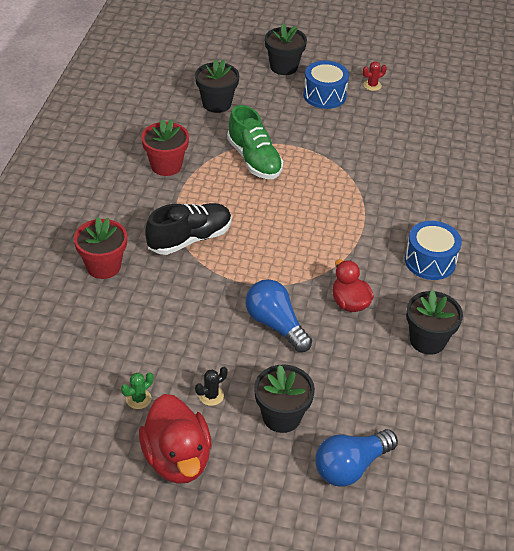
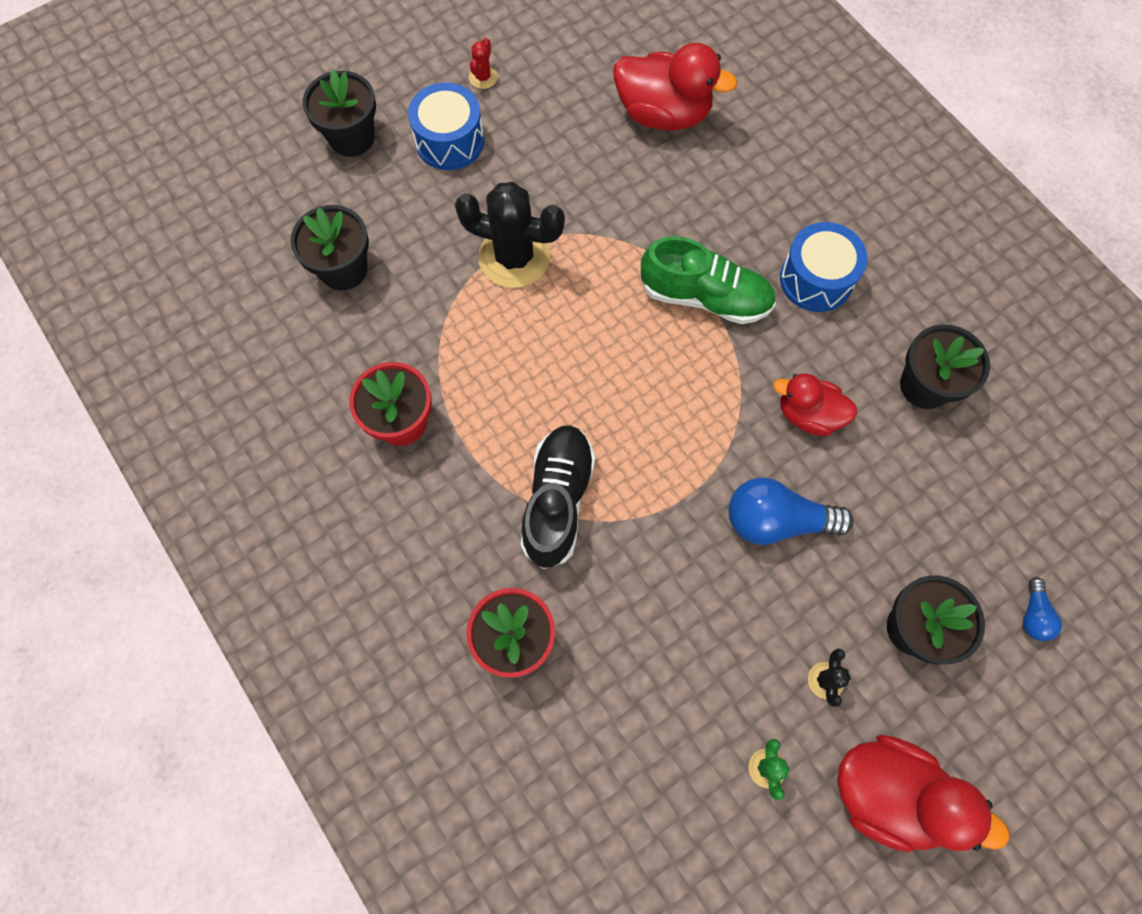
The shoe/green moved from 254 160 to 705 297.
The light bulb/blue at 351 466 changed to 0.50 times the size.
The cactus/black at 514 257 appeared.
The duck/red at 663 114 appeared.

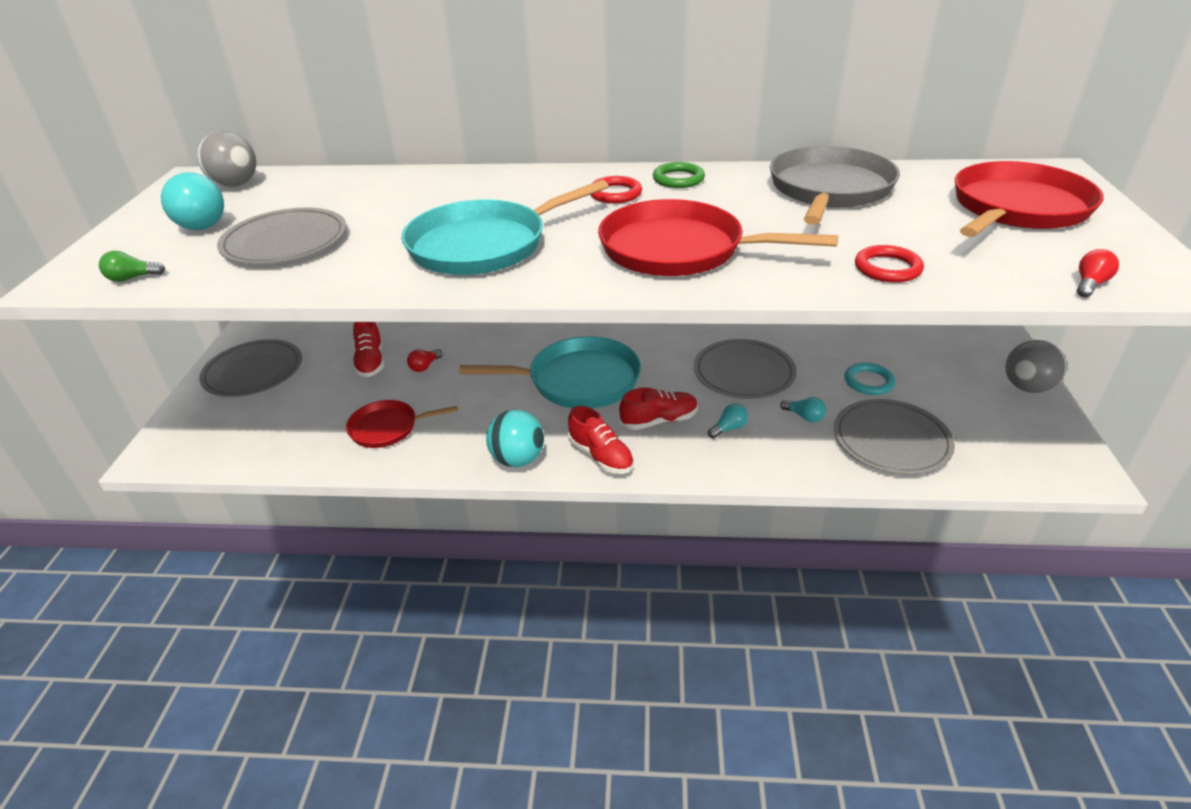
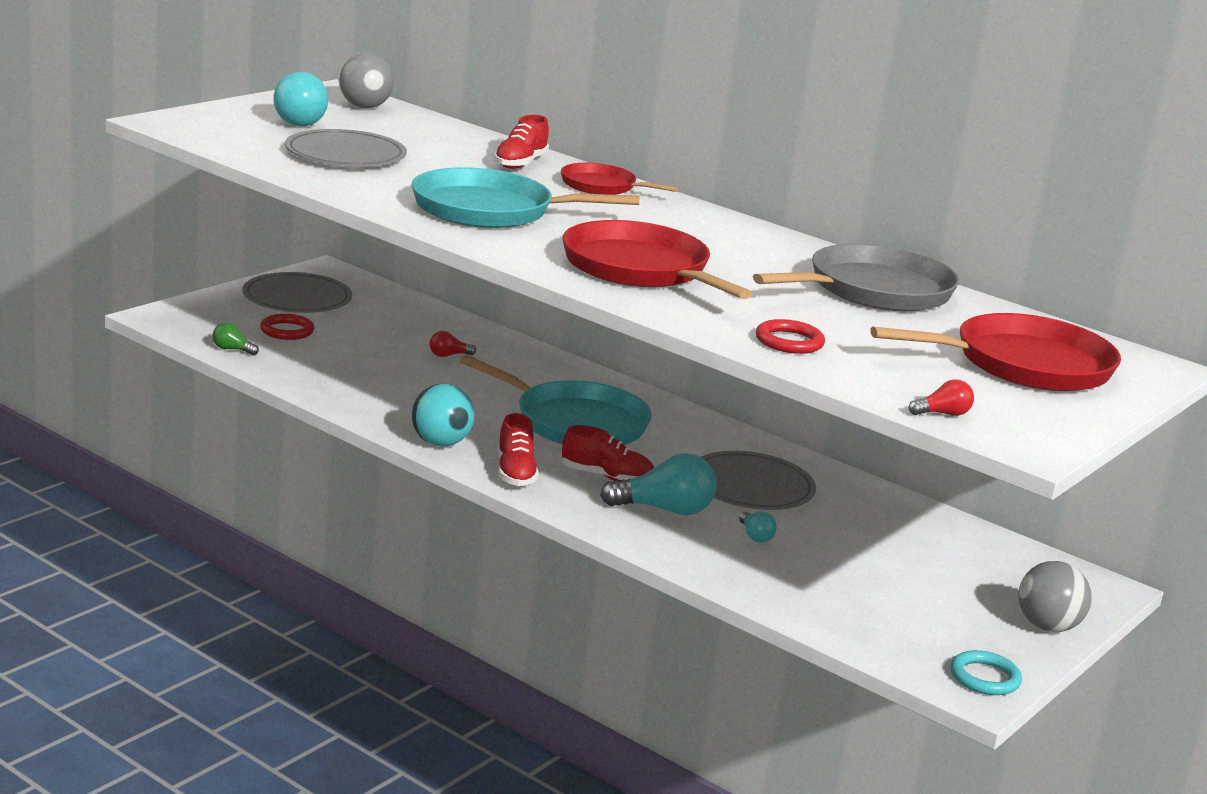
The light bulb/green moved from 132 278 to 232 349.
The pan/red moved from 387 428 to 602 186.
The shoe/red moved from 370 362 to 520 163.
The ring/red moved from 615 193 to 287 331.
The ring/green at 678 179 disappeared.
The light bulb/turquoise at 728 428 changed to 2.02 times the size.
The plate/grey at 891 440 disappeared.
The ring/turquoise moved from 868 382 to 984 678.

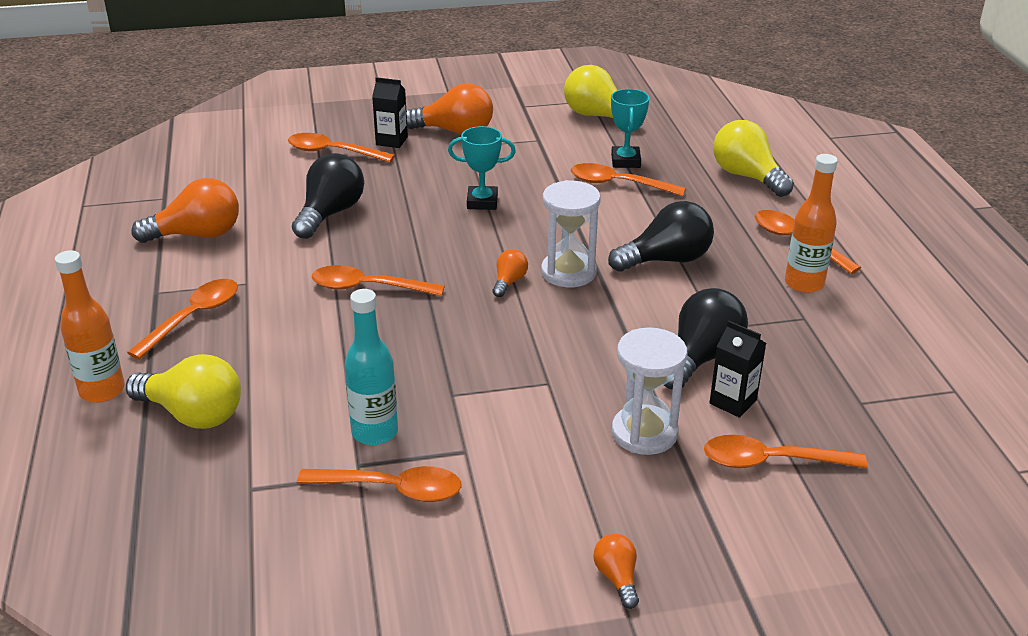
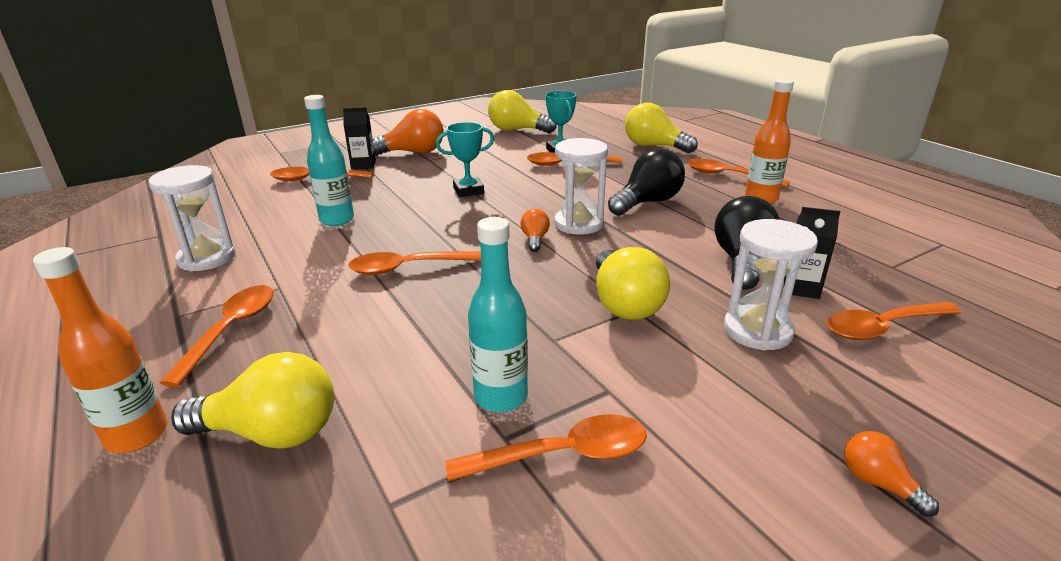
The light bulb/orange at 197 235 was replaced by the hourglass/white at 207 258.
The light bulb/black at 330 213 was replaced by the bottle/turquoise at 337 220.
The light bulb/yellow at 624 303 appeared.

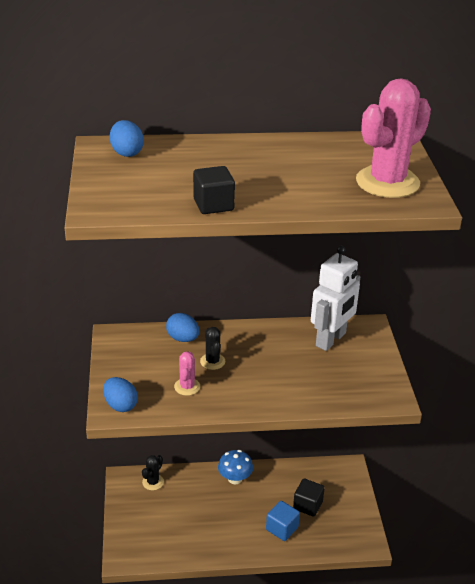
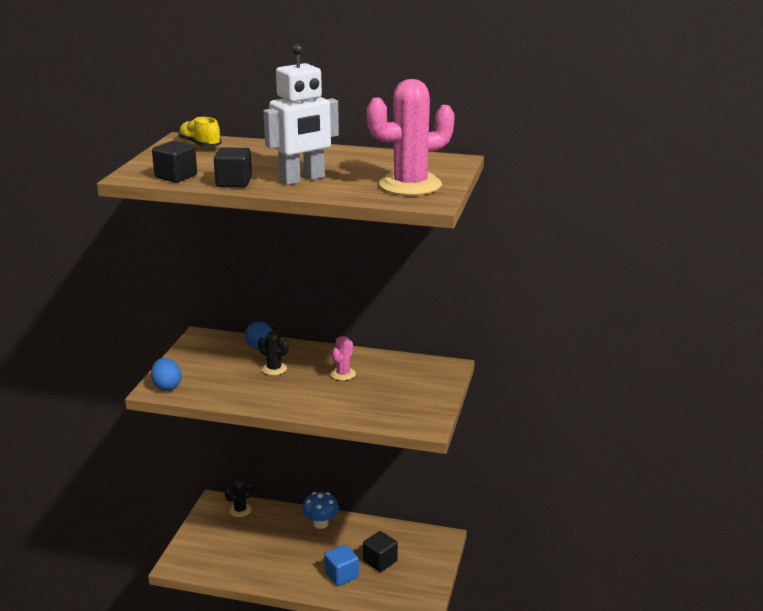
The egg/blue at 127 153 was replaced by the shoe/yellow at 200 145.
The cactus/pink moved from 187 387 to 343 374.
The cactus/black at 212 361 turned 60 degrees counterclockwise.
The robot/white moved from 331 340 to 302 179.
The cube/black at 176 176 appeared.

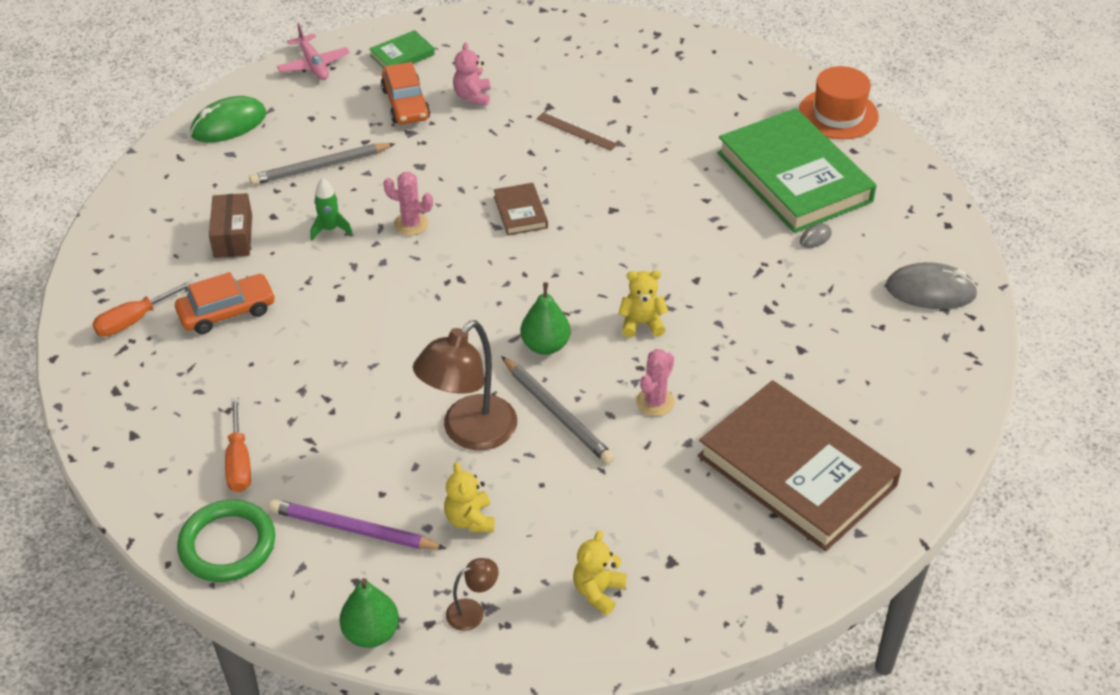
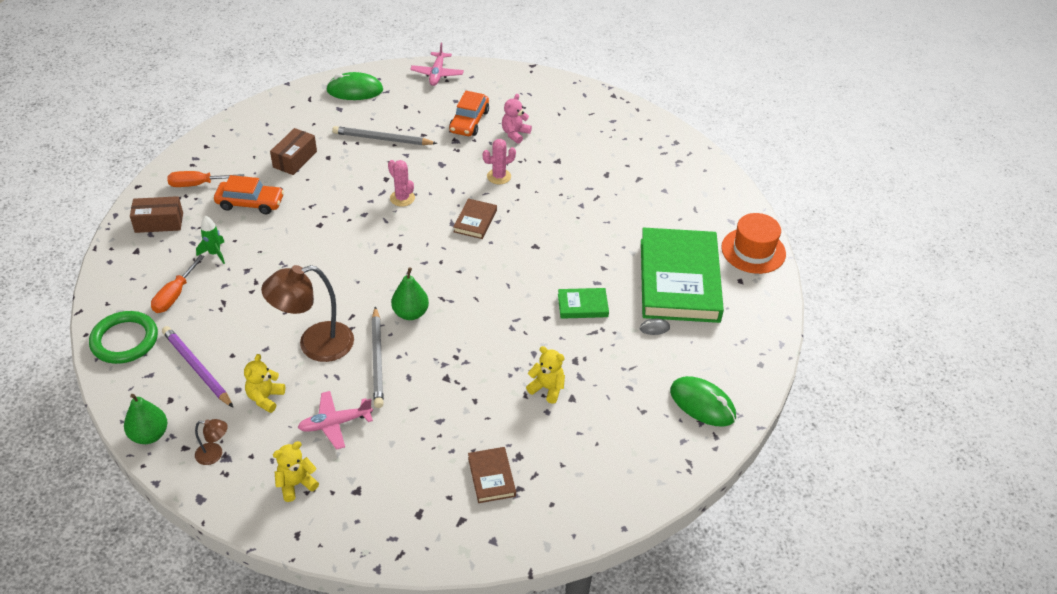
The rocket/green moved from 330 229 to 214 253.
The book/green moved from 402 55 to 582 305.
The ruler/brown at 578 130 disappeared.
The teddy bear/yellow moved from 642 323 to 547 388.
The cactus/pink moved from 655 402 to 499 176.
The book/brown at 796 471 changed to 0.43 times the size.
The mouse/grey at 930 291 became the mouse/green at 702 404.
The box/brown at 159 222 appeared.
The plane/pink at 335 423 appeared.

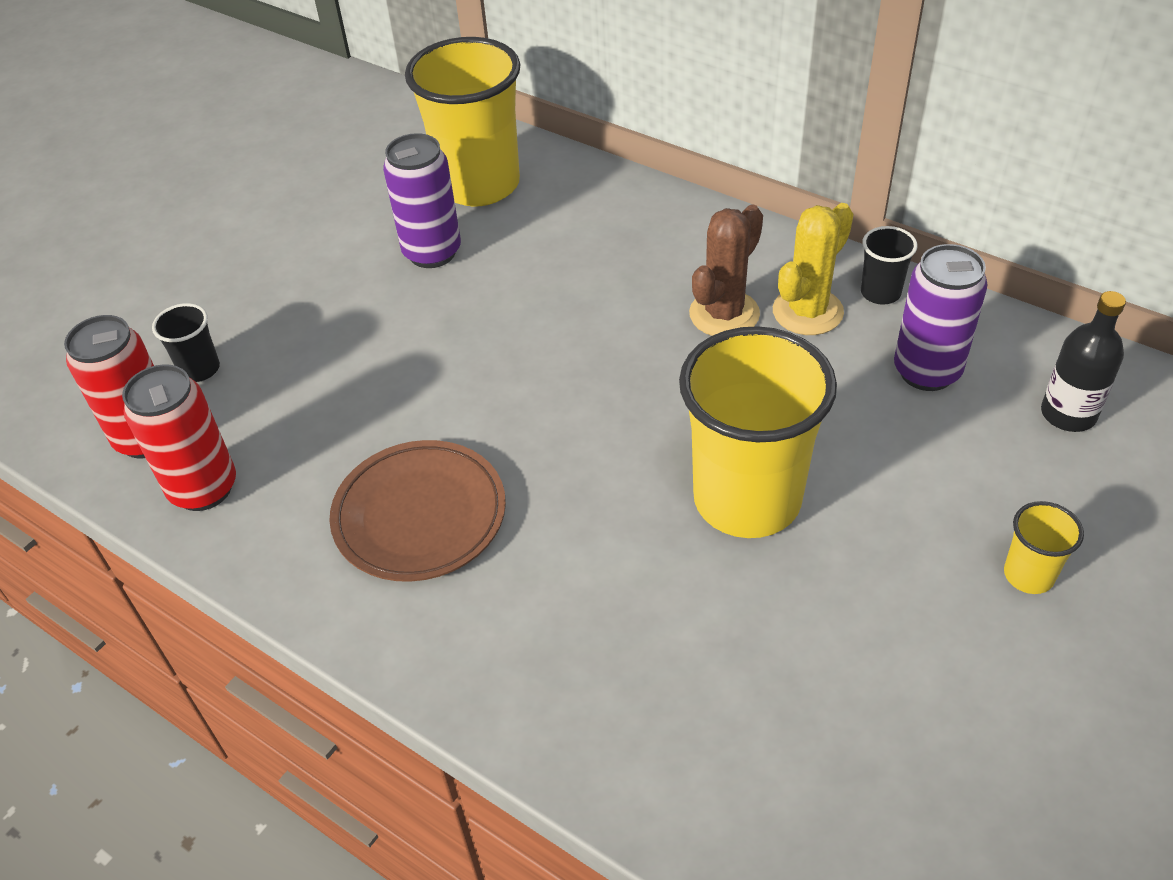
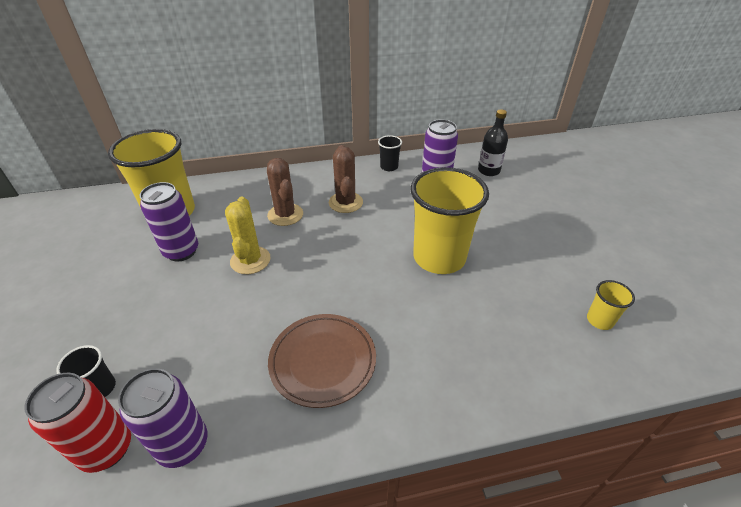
The can/red at 203 488 became the can/purple at 183 445.
The cactus/yellow moved from 807 312 to 250 260.
The cup/yellow moved from 1028 575 to 599 320.
The cactus/brown at 285 215 appeared.

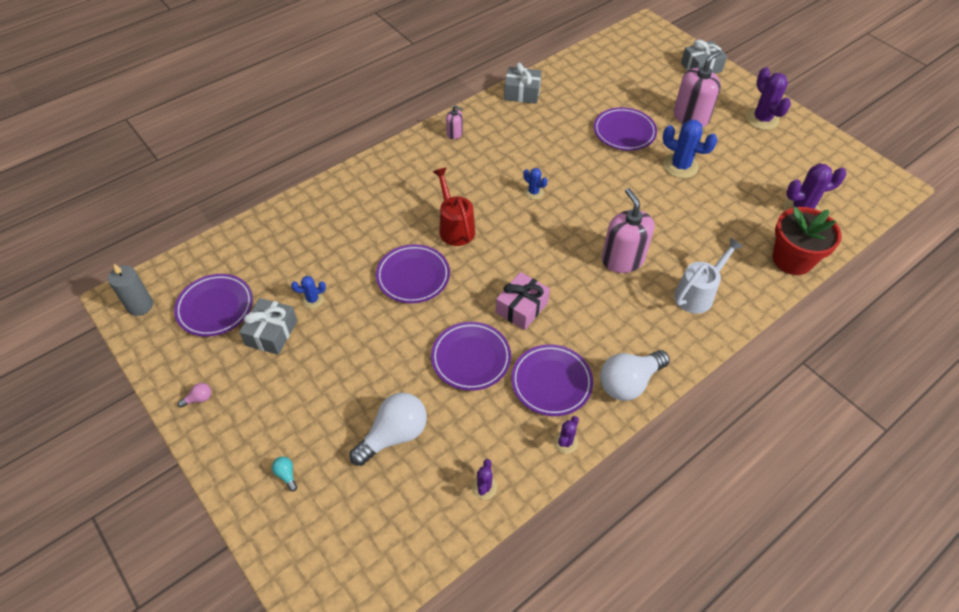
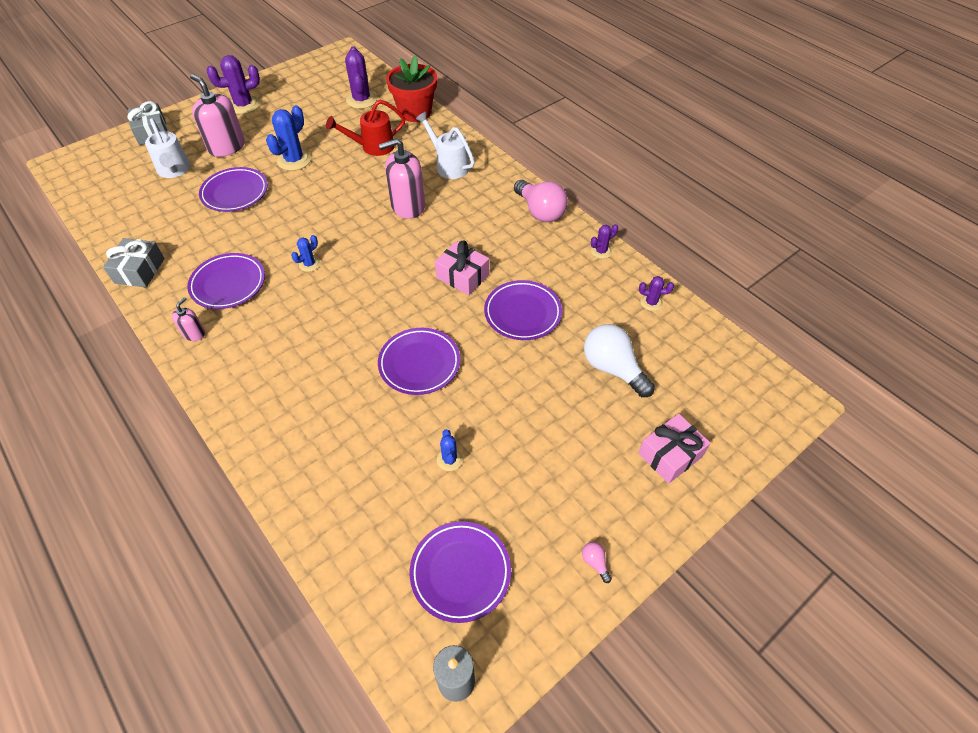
The gift/grey at 271 333 disappeared.
The light bulb/turquoise at 286 475 was replaced by the gift/pink at 670 455.
The watering can/red moved from 455 227 to 373 147.
The plate/purple moved from 551 382 to 228 284.
The cactus/purple at 565 442 turned 60 degrees counterclockwise.
The light bulb/white at 629 382 became the light bulb/pink at 540 211.
The watering can/white at 174 170 appeared.

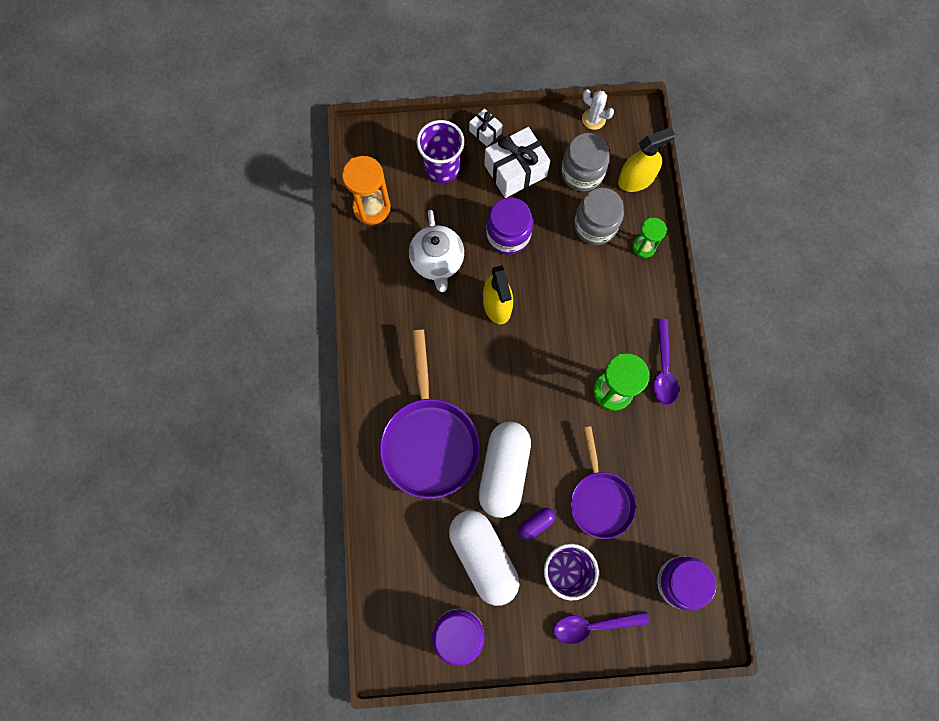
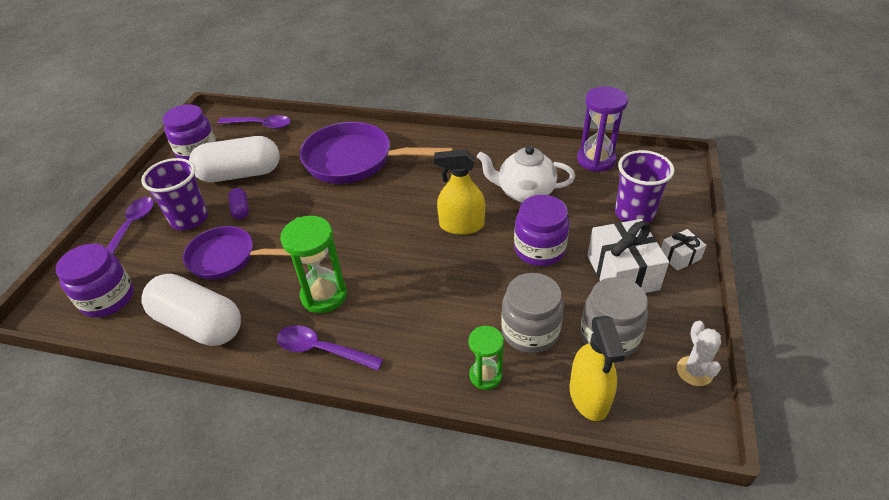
The hourglass/orange at 372 207 became the hourglass/purple at 596 160.
The capsule/white moved from 504 471 to 199 324.
The cactus/white at 593 119 turned 60 degrees counterclockwise.
The spoon/purple at 260 125 appeared.

